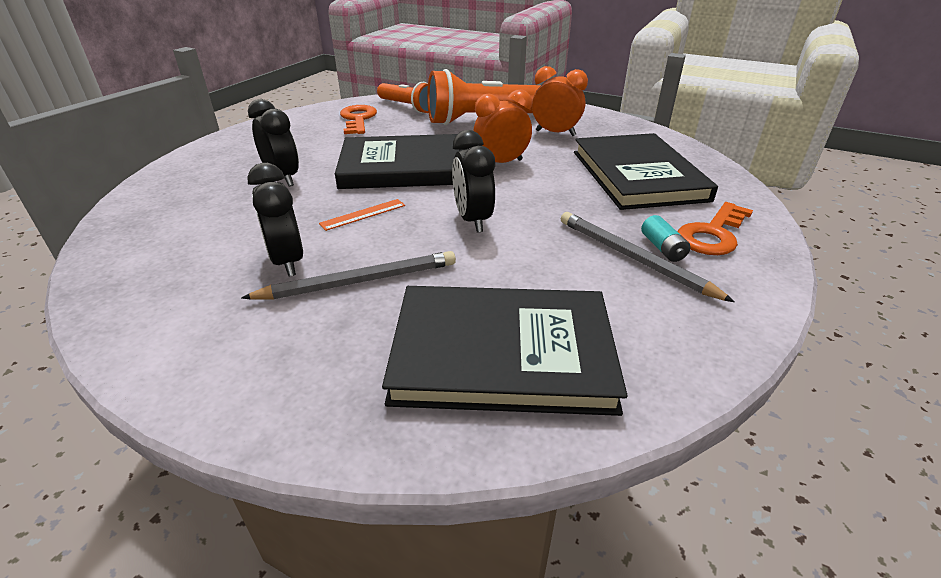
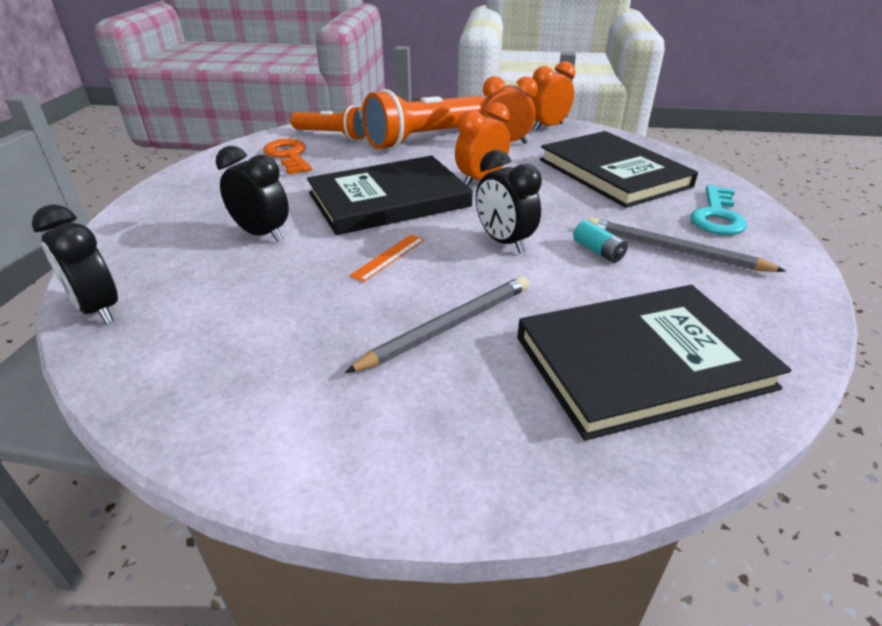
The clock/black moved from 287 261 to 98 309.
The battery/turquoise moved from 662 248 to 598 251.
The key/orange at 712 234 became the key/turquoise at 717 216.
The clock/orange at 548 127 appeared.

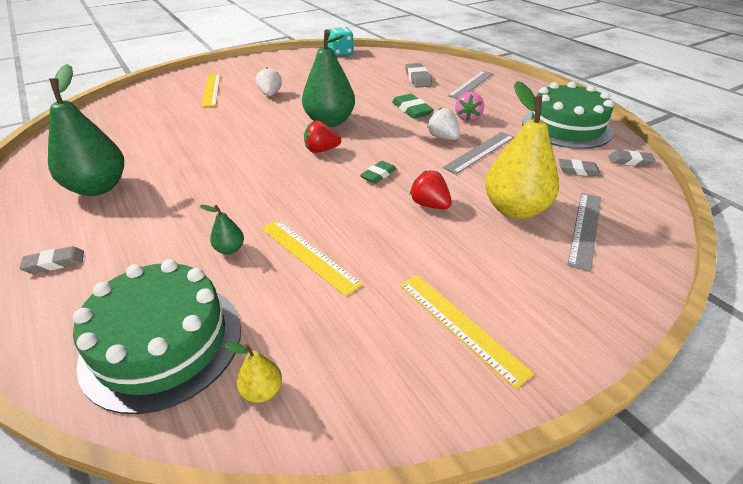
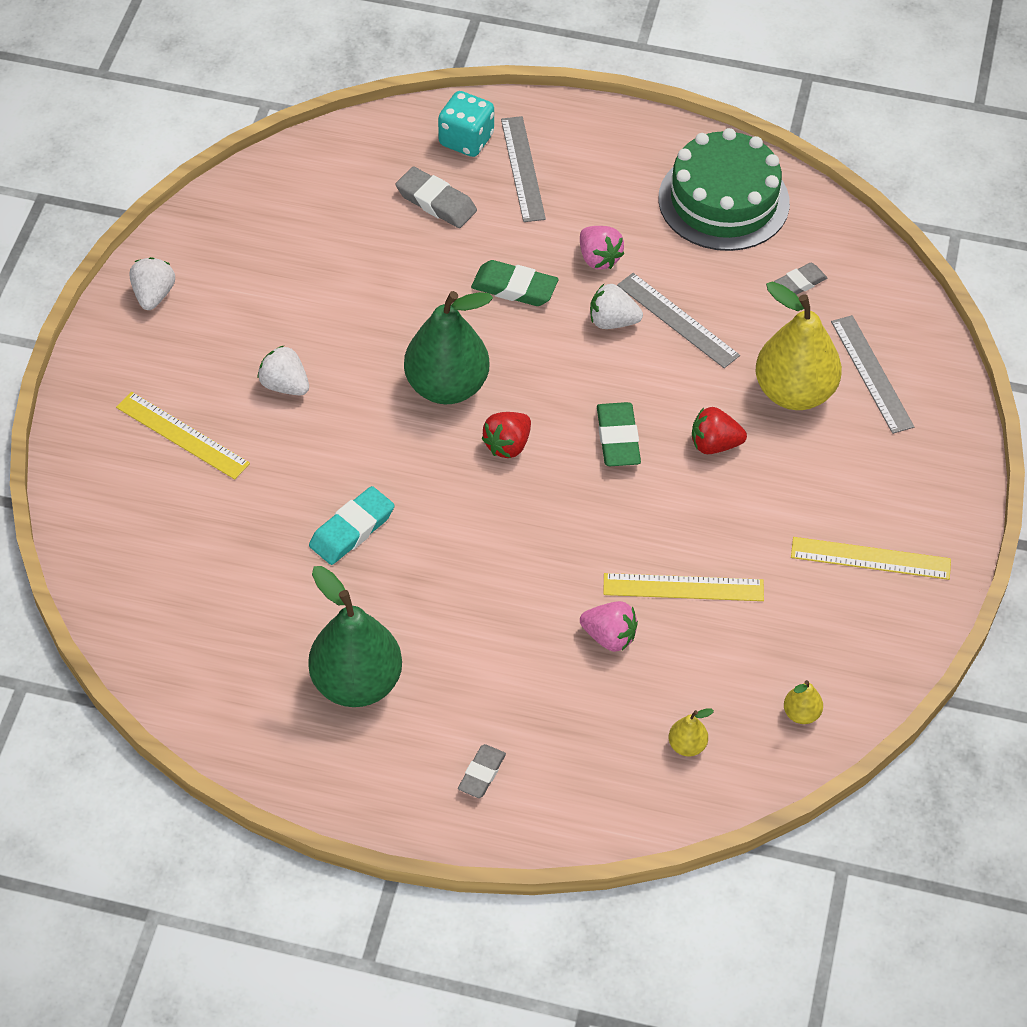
The cake/green at 162 343 was replaced by the pear/yellow at 687 745.
The pear/green at 230 249 was replaced by the strawberry/pink at 609 637.
The dice/turquoise moved from 340 53 to 466 140.
The eraser/green at 378 175 changed to 1.52 times the size.
The ruler/grey at 480 152 turned 45 degrees counterclockwise.
The eraser/grey at 630 161 disappeared.
The strawberry/white at 153 295 appeared.
The eraser/turquoise at 352 530 appeared.

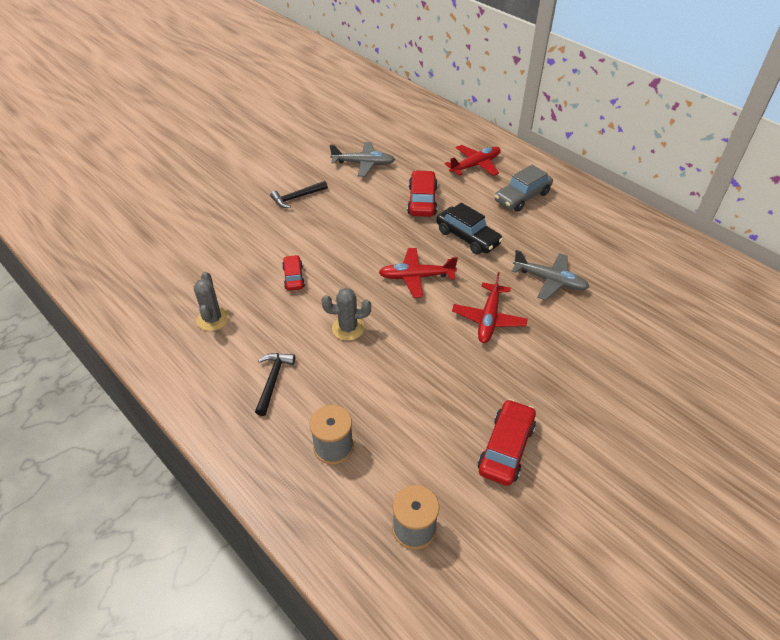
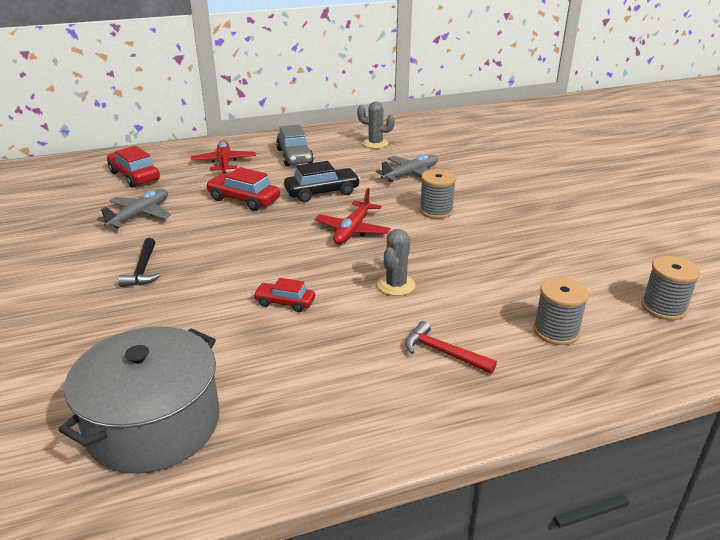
The cactus/grey moved from 213 319 to 375 143.
The hammer/black at 273 381 became the hammer/red at 443 353.
The plane/red at 488 319 was replaced by the spool/grey at 436 211.
The car/red moved from 506 448 to 134 176.
The pot/grey at 154 424 appeared.

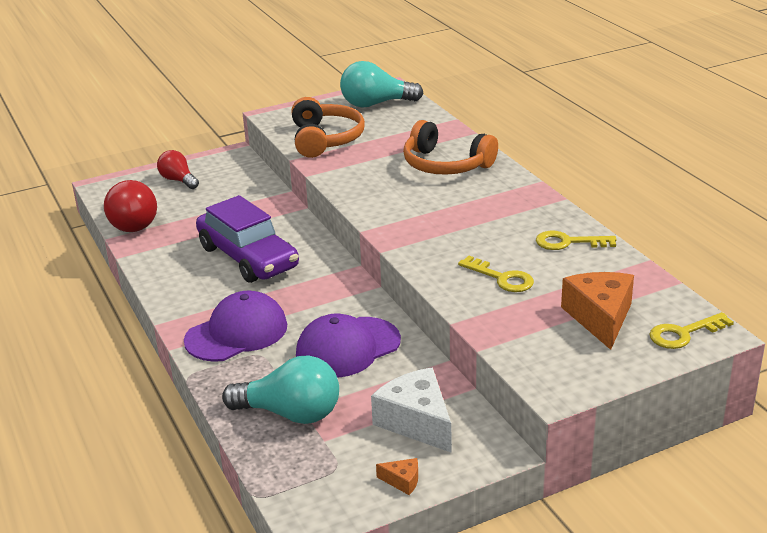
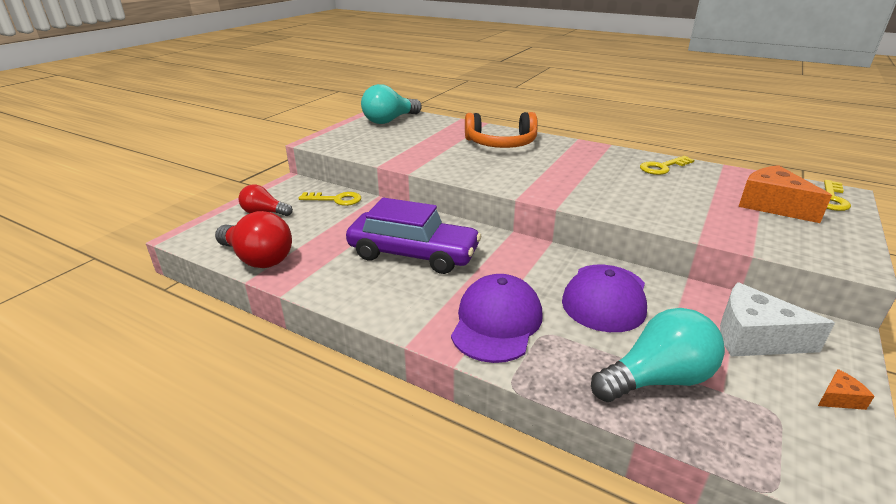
The headphones/orange at 325 139 disappeared.
The key/yellow moved from 502 278 to 336 199.

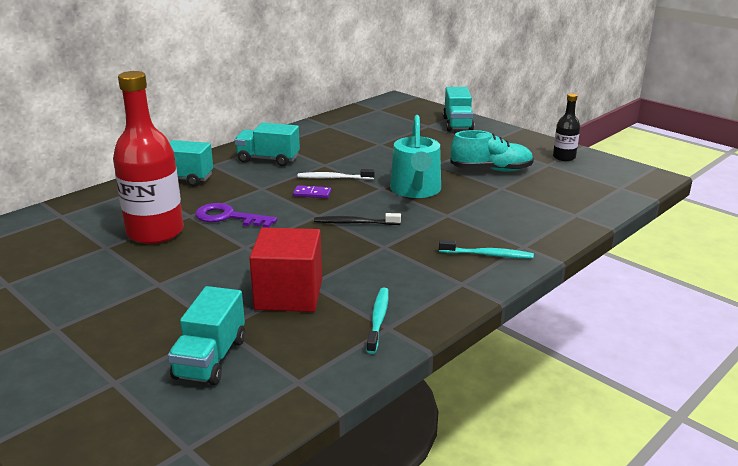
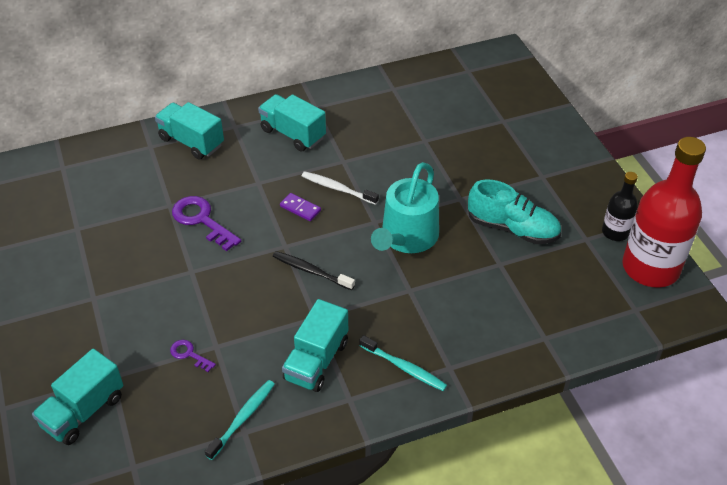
The bottle/red moved from 155 232 to 650 268.
The cube/red at 289 294 was replaced by the key/purple at 189 354.
The truck/turquoise moved from 457 124 to 316 361.

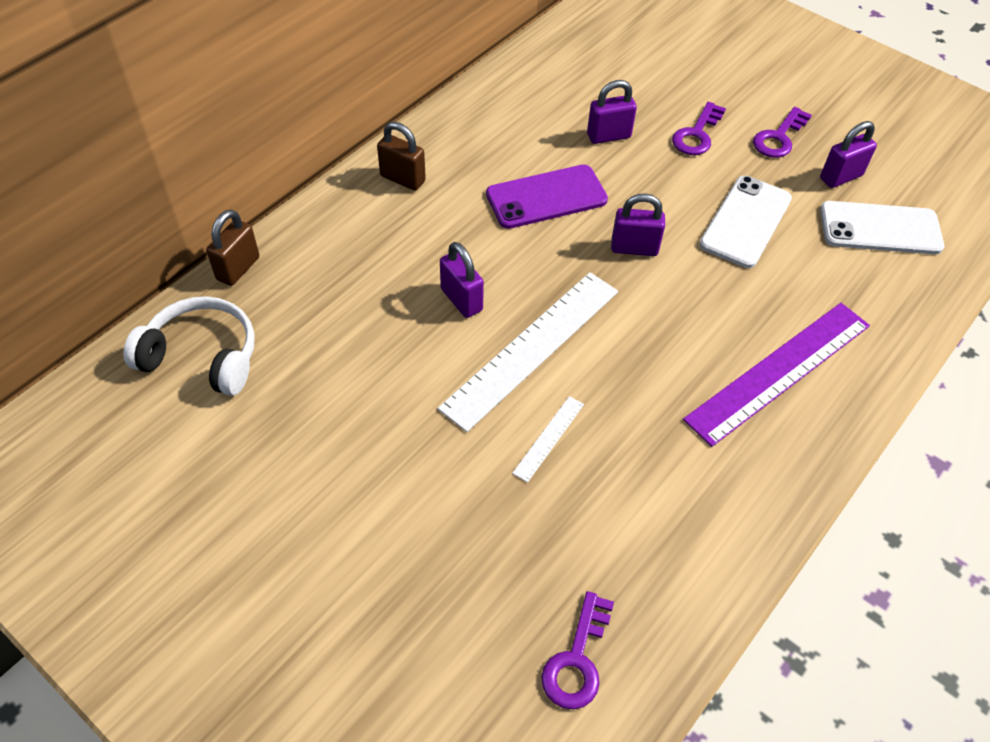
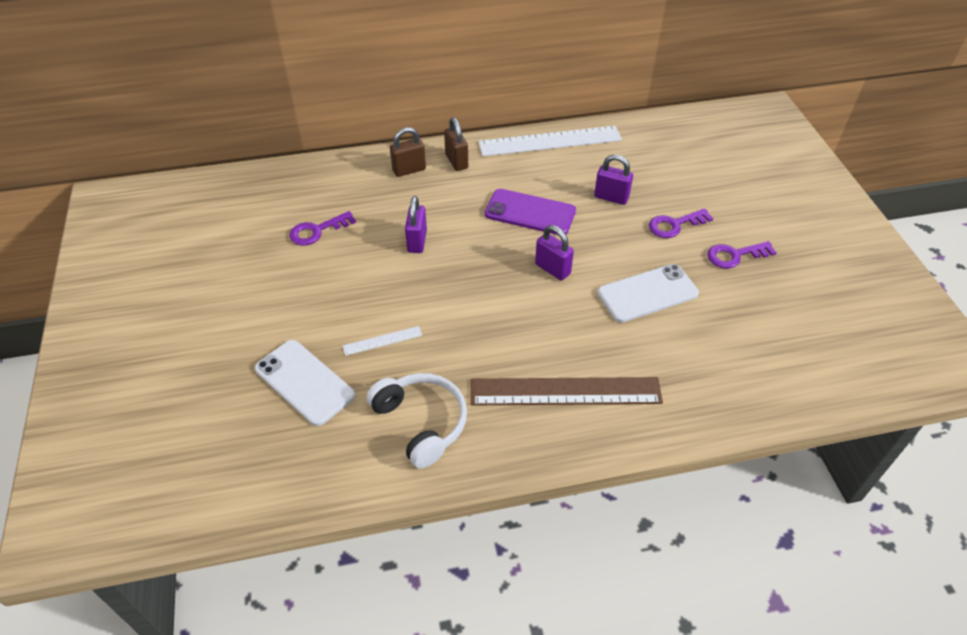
The headphones/white moved from 202 357 to 421 423.
The padlock/brown moved from 238 268 to 409 170.
The ruler/white moved from 531 348 to 550 141.
The key/purple moved from 577 659 to 317 231.
The ruler/purple at 779 371 became the ruler/brown at 565 392.
The padlock/purple at 840 177 disappeared.
The phone/white moved from 880 228 to 304 382.

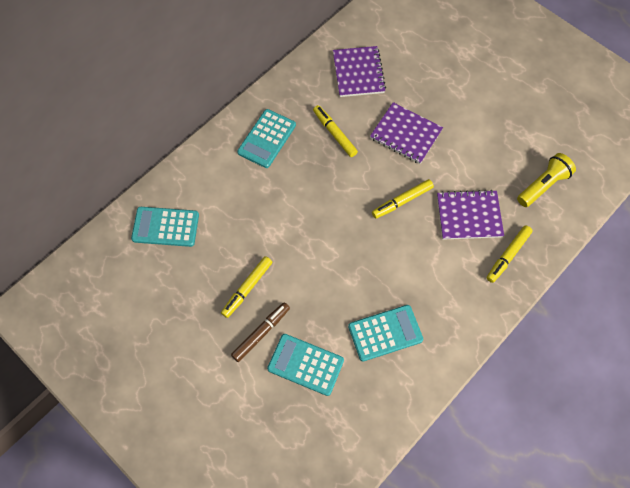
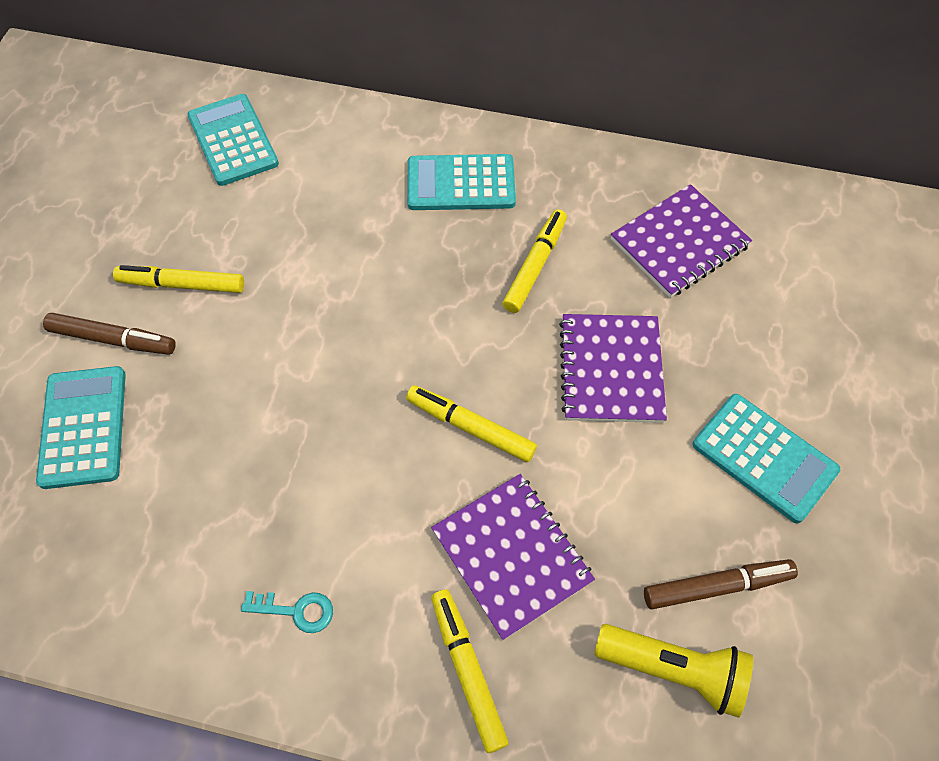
The calculator/turquoise moved from 385 333 to 764 457.
The marker/yellow at 508 256 turned 60 degrees clockwise.
The key/turquoise at 296 610 appeared.
The marker/brown at 717 586 appeared.

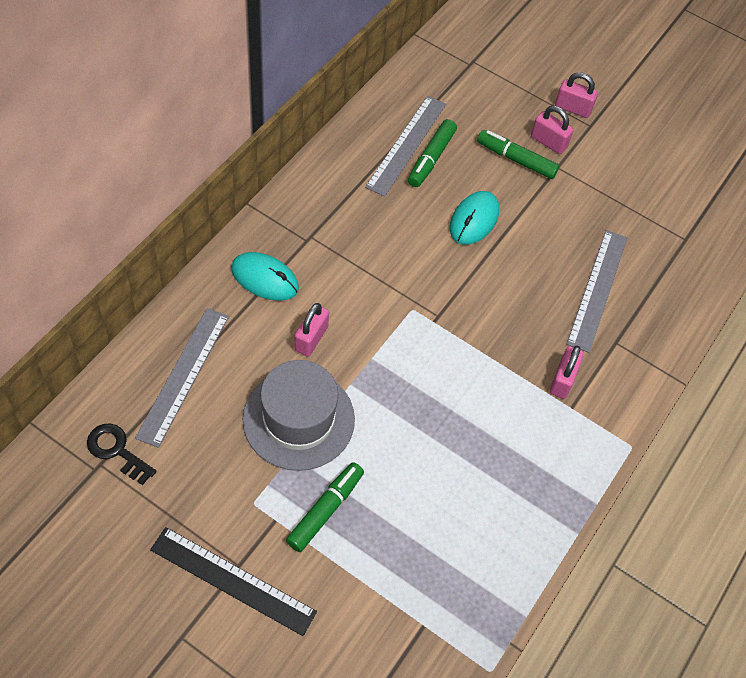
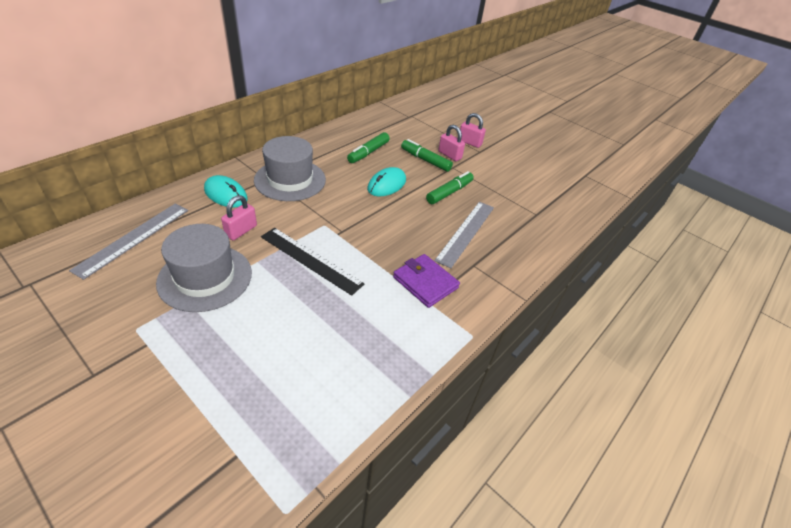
The key/black at 117 450 disappeared.
The ruler/black moved from 232 580 to 310 260.
The marker/green moved from 325 510 to 449 192.
The ruler/grey at 406 145 disappeared.
The padlock/pink at 562 380 was replaced by the wallet/purple at 425 282.
The hat/grey at 290 180 appeared.

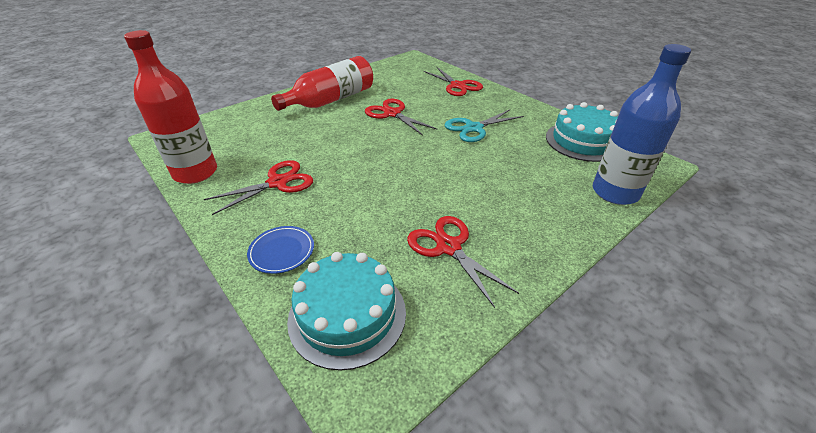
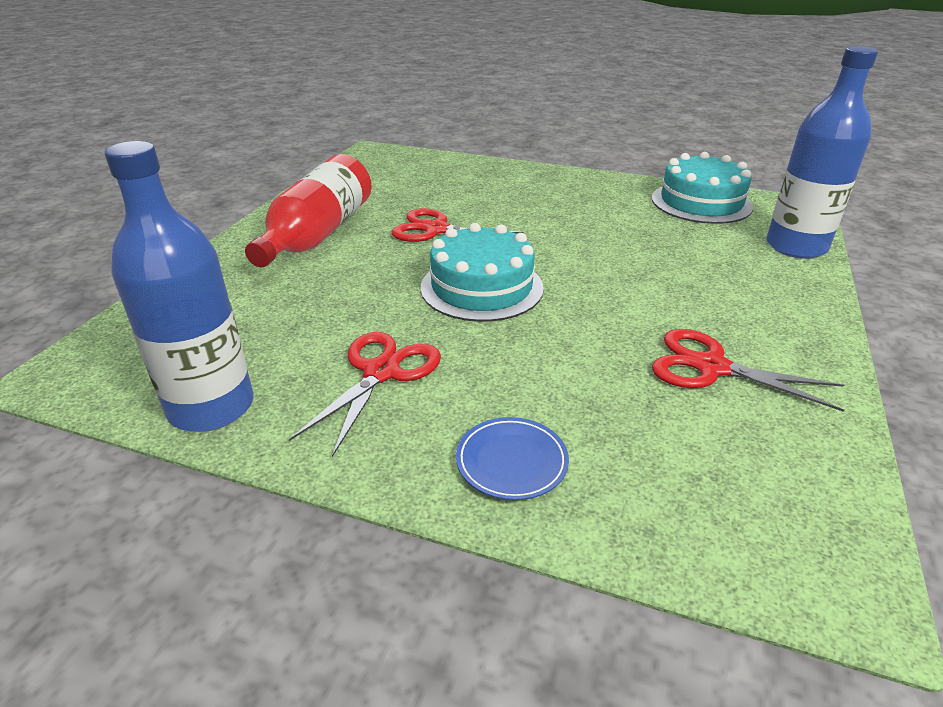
The bottle/red at 195 173 became the bottle/blue at 211 407.
The cake/turquoise moved from 347 315 to 481 287.
The scissors/red at 457 86 disappeared.
The scissors/turquoise at 474 128 disappeared.

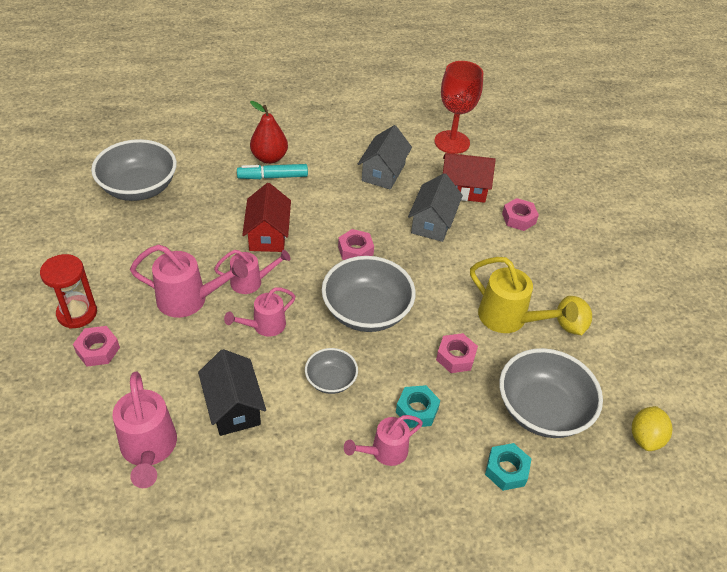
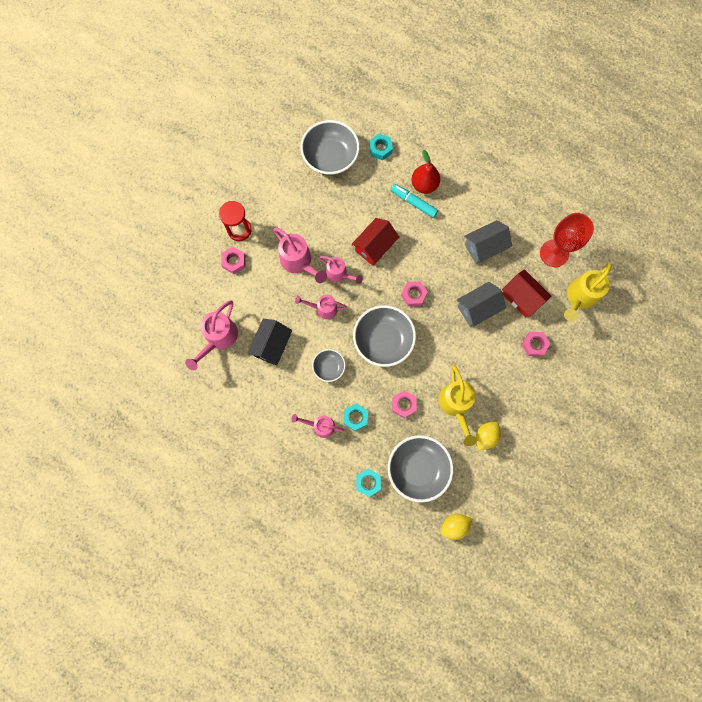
The nut/turquoise at 380 149 appeared.
The watering can/yellow at 579 297 appeared.

